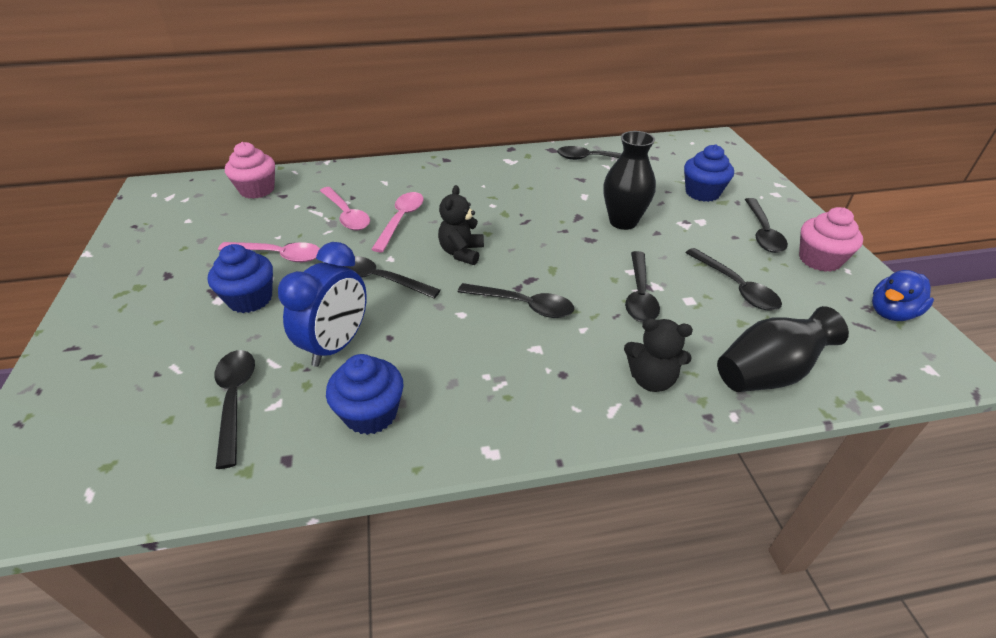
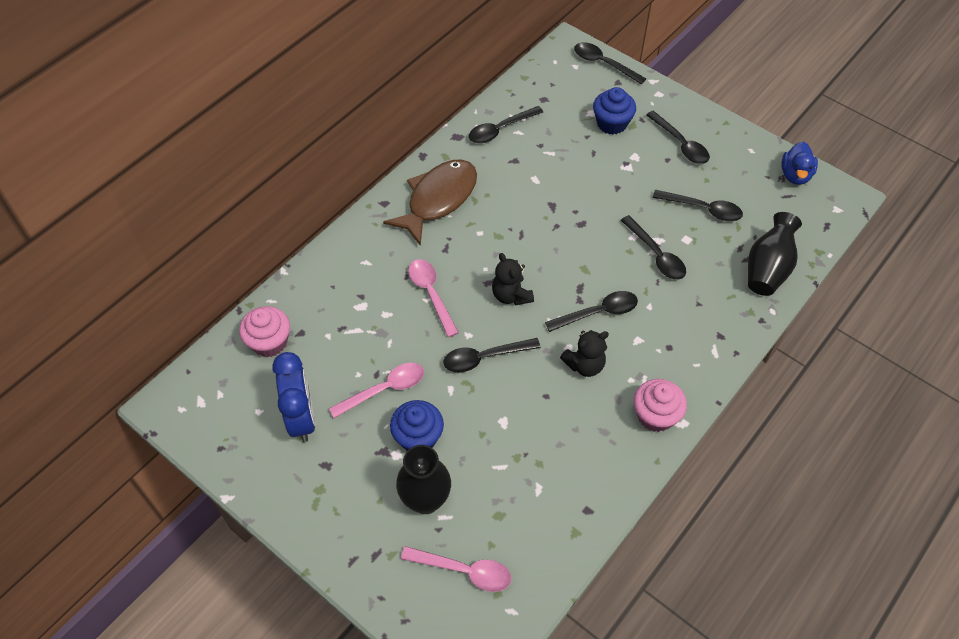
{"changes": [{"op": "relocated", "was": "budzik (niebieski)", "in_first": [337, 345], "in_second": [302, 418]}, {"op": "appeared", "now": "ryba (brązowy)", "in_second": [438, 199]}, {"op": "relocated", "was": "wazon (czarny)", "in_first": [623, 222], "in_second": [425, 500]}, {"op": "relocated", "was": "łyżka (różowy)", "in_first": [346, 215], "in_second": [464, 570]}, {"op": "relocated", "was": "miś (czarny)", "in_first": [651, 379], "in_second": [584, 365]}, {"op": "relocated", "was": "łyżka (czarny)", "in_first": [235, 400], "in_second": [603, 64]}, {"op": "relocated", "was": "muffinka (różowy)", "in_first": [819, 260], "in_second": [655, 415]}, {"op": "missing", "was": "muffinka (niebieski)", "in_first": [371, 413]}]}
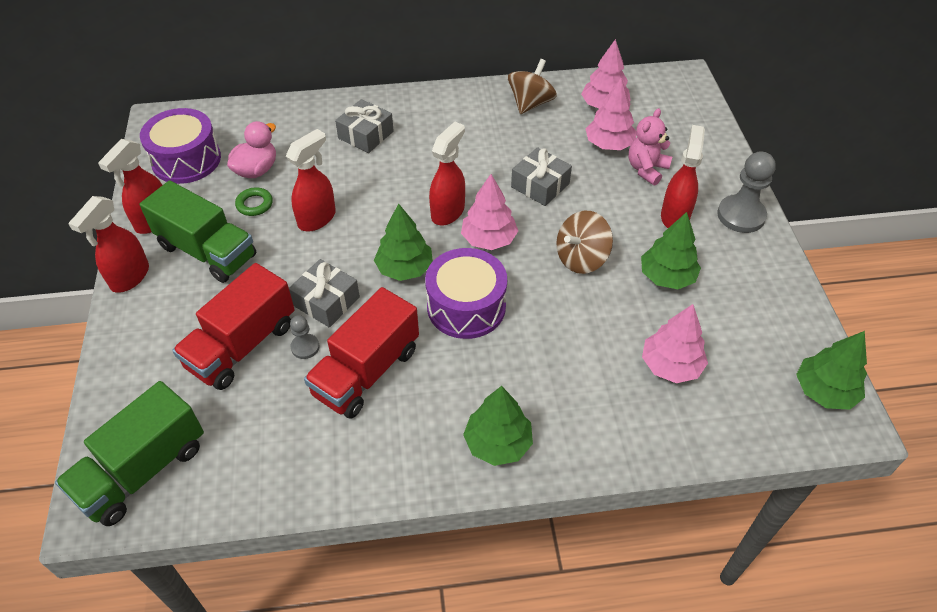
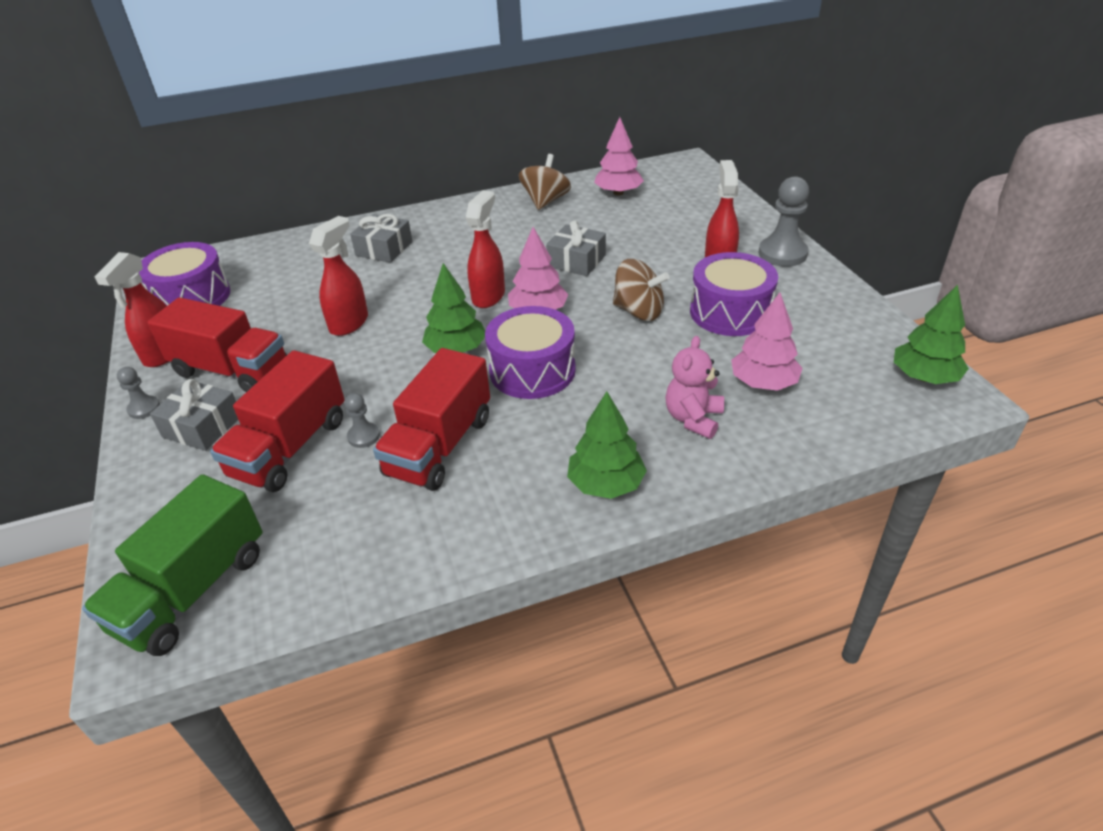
{"changes": [{"op": "exchanged", "was": "spryskiwacz (czerwony)", "now": "pionek (szary)", "in_first": [129, 277], "in_second": [144, 408]}, {"op": "colour", "was": "ciężarówka (zielony)", "now": "ciężarówka (czerwony)", "in_first": [207, 251], "in_second": [231, 370]}, {"op": "relocated", "was": "prezent (szary)", "in_first": [326, 301], "in_second": [202, 426]}, {"op": "spun", "was": "bączek (brązowy)", "in_first": [581, 258], "in_second": [639, 311], "clockwise": -105}, {"op": "relocated", "was": "miś (różowy)", "in_first": [646, 169], "in_second": [693, 419]}, {"op": "exchanged", "was": "drzewko (zielony)", "now": "bęben (fioletowy)", "in_first": [666, 277], "in_second": [730, 312]}, {"op": "missing", "was": "kaczka (różowy)", "in_first": [256, 170]}, {"op": "missing", "was": "pierścień (zielony)", "in_first": [254, 204]}, {"op": "missing", "was": "drzewko (różowy)", "in_first": [609, 144]}]}
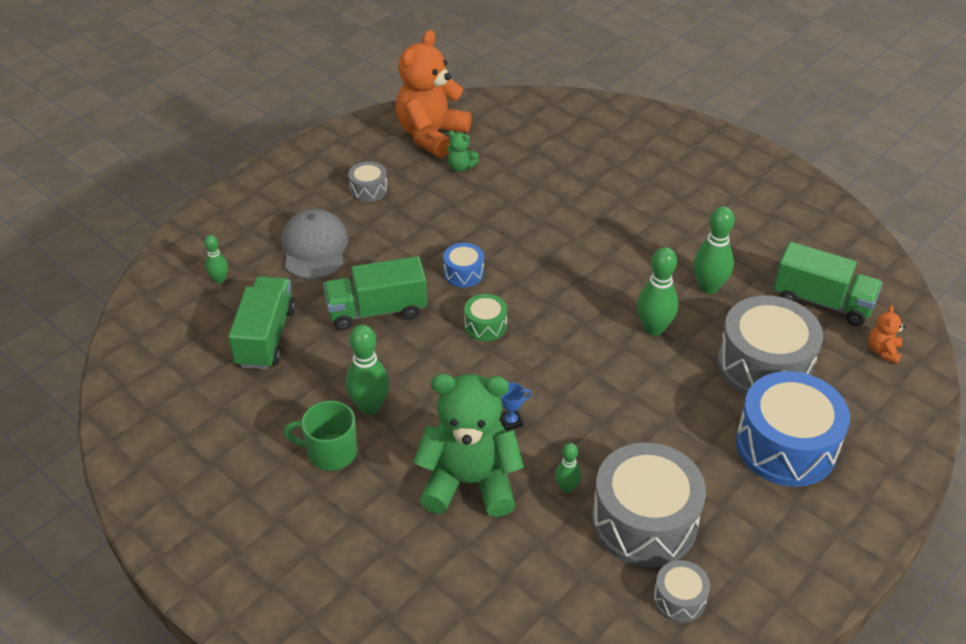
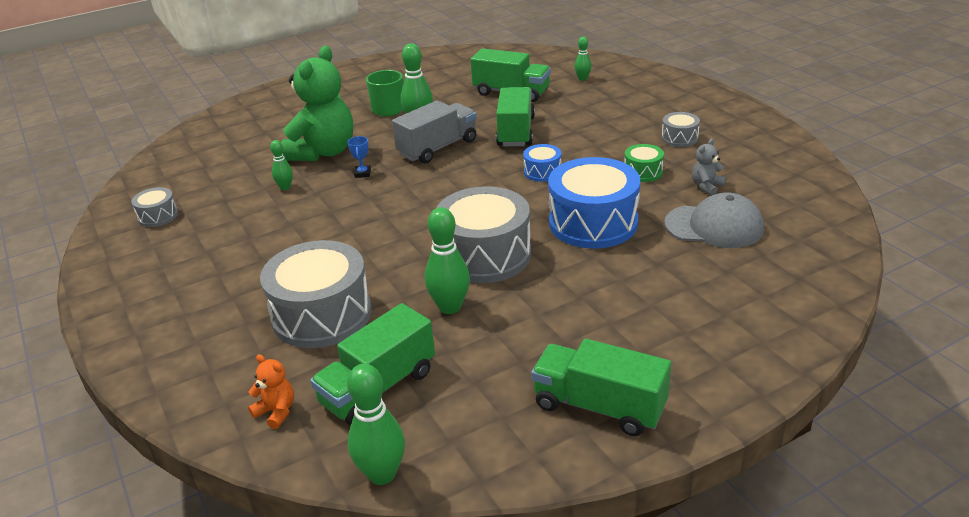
{"changes": [{"op": "relocated", "was": "kręgiel (zielony)", "in_first": [654, 328], "in_second": [382, 474]}, {"op": "appeared", "now": "ciężarówka (szary)", "in_second": [437, 148]}, {"op": "relocated", "was": "bęben (szary)", "in_first": [644, 521], "in_second": [485, 255]}, {"op": "appeared", "now": "ciężarówka (zielony)", "in_second": [599, 406]}, {"op": "relocated", "was": "bęben (niebieski)", "in_first": [786, 446], "in_second": [593, 223]}, {"op": "relocated", "was": "bęben (zielony)", "in_first": [485, 325], "in_second": [643, 172]}, {"op": "relocated", "was": "czapka (szary)", "in_first": [314, 248], "in_second": [714, 226]}, {"op": "colour", "was": "miś (zielony)", "now": "miś (szary)", "in_first": [461, 167], "in_second": [706, 186]}, {"op": "missing", "was": "miś (pomarańczowy)", "in_first": [431, 135]}]}
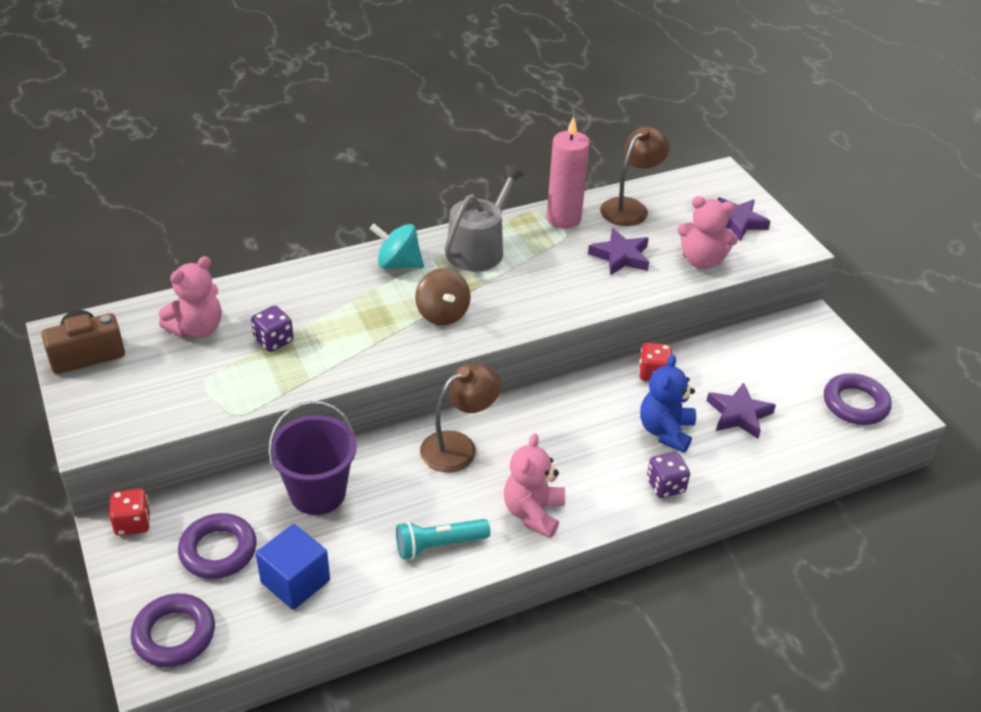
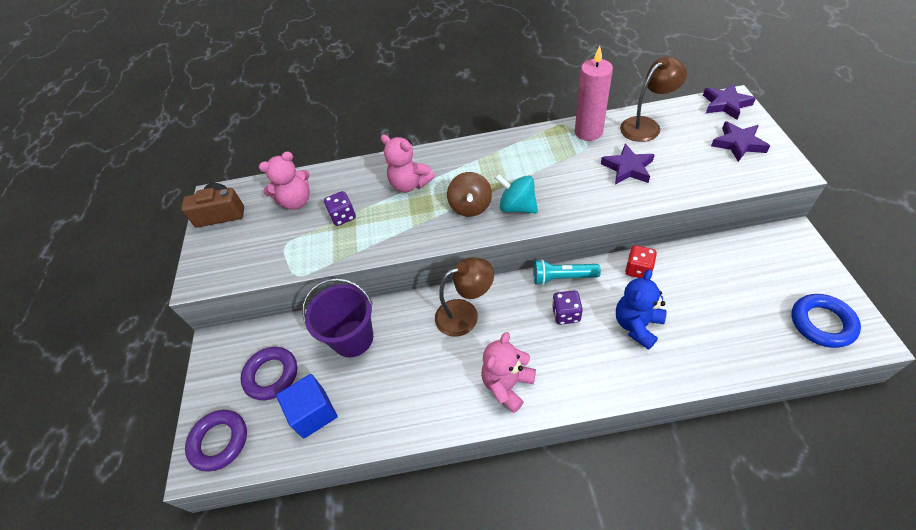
{"changes": [{"op": "relocated", "was": "miś (różowy)", "in_first": [702, 261], "in_second": [410, 184]}, {"op": "relocated", "was": "bączek (turkusowy)", "in_first": [398, 264], "in_second": [517, 207]}, {"op": "relocated", "was": "latarka (turkusowy)", "in_first": [439, 545], "in_second": [562, 277]}, {"op": "relocated", "was": "kostka do gry (fioletowy)", "in_first": [665, 486], "in_second": [566, 314]}, {"op": "relocated", "was": "gwiazda (fioletowy)", "in_first": [739, 414], "in_second": [725, 104]}, {"op": "colour", "was": "pierścień (fioletowy)", "now": "pierścień (niebieski)", "in_first": [855, 404], "in_second": [822, 323]}, {"op": "missing", "was": "kostka do gry (czerwony)", "in_first": [133, 523]}, {"op": "missing", "was": "konewka (szary)", "in_first": [479, 248]}]}
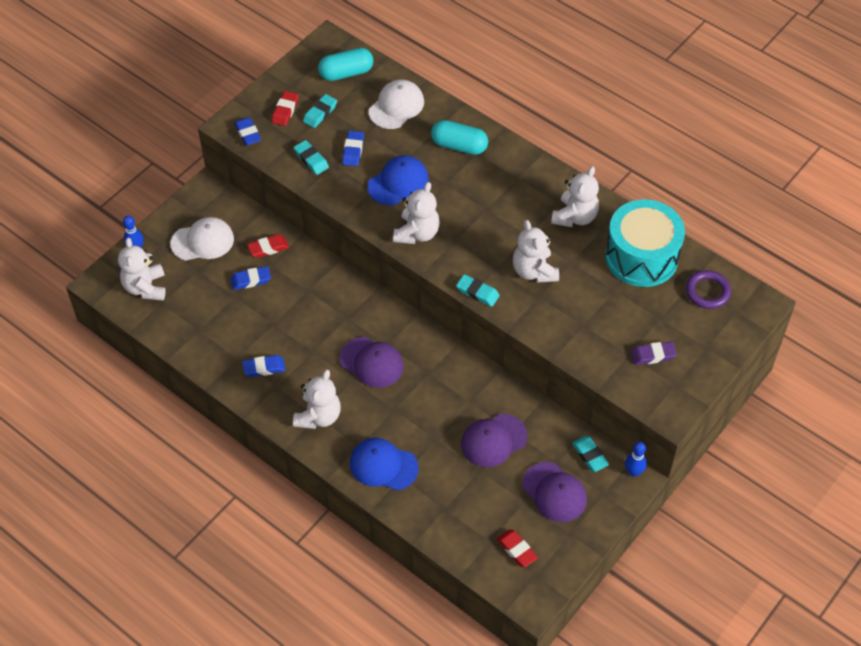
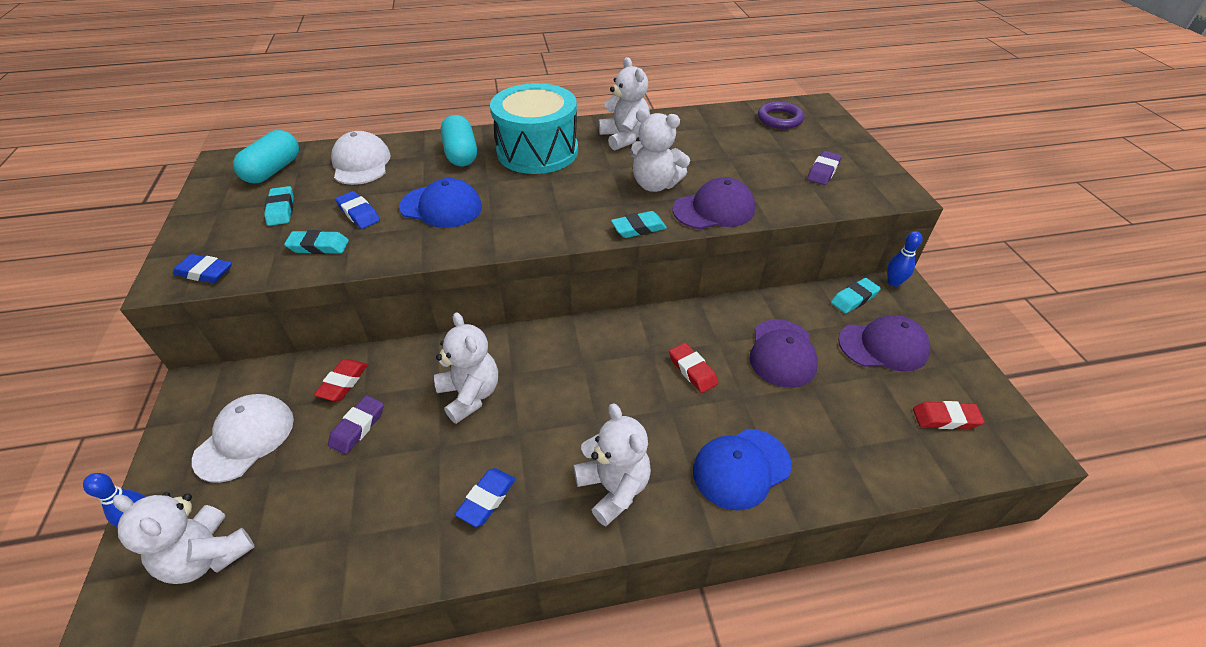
{"changes": [{"op": "colour", "was": "gumka do mazania (niebieski)", "now": "gumka do mazania (fioletowy)", "in_first": [251, 280], "in_second": [358, 427]}, {"op": "spun", "was": "czapka (niebieski)", "in_first": [398, 182], "in_second": [441, 207], "clockwise": 105}, {"op": "relocated", "was": "miś (biały)", "in_first": [417, 233], "in_second": [470, 395]}, {"op": "spun", "was": "kapsułka (turkusowy)", "in_first": [459, 146], "in_second": [461, 154], "clockwise": -75}, {"op": "relocated", "was": "bęben (turkusowy)", "in_first": [641, 257], "in_second": [537, 151]}, {"op": "relocated", "was": "gumka do mazania (czerwony)", "in_first": [285, 111], "in_second": [692, 370]}, {"op": "relocated", "was": "czapka (fioletowy)", "in_first": [371, 362], "in_second": [714, 209]}, {"op": "spun", "was": "gumka do mazania (turkusowy)", "in_first": [590, 455], "in_second": [854, 299], "clockwise": -45}]}
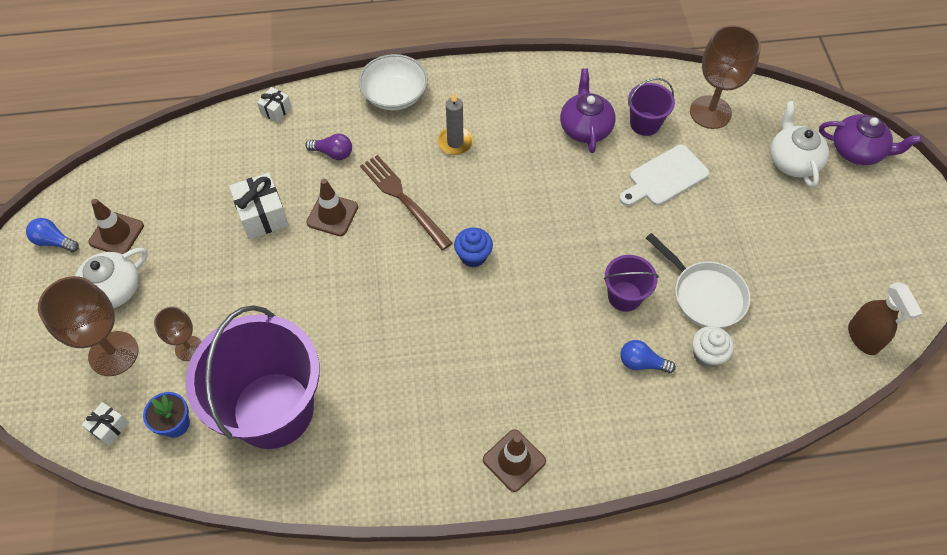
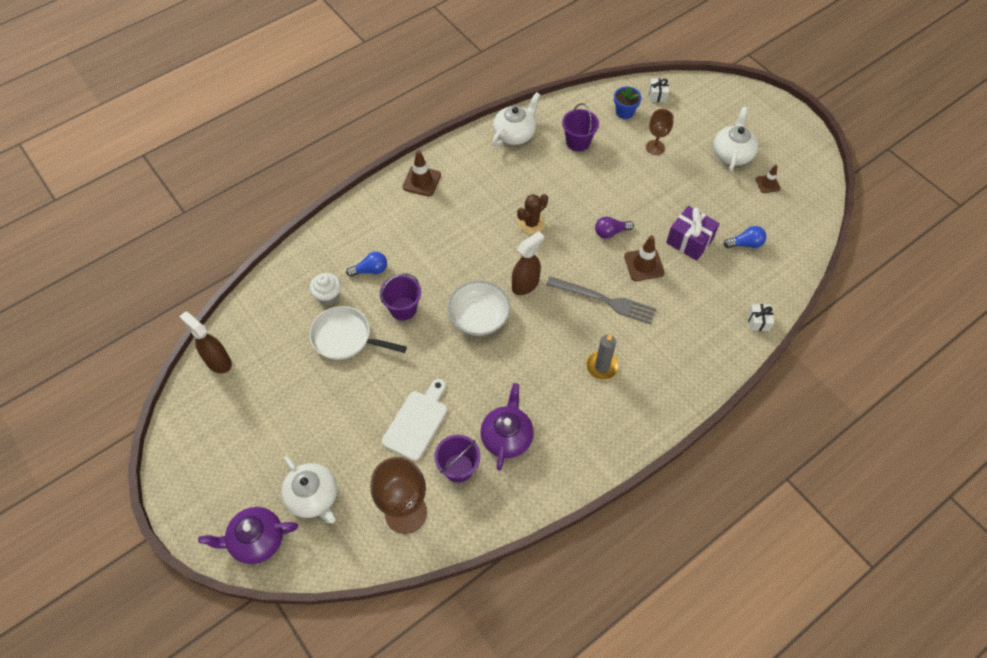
{"changes": [{"op": "relocated", "was": "miska (biały)", "in_first": [394, 95], "in_second": [479, 317]}, {"op": "spun", "was": "imbryk (fioletowy)", "in_first": [585, 127], "in_second": [507, 436], "clockwise": -135}, {"op": "appeared", "now": "imbryk (biały)", "in_second": [515, 134]}, {"op": "exchanged", "was": "muffinka (niebieski)", "now": "spryskiwacz (brązowy)", "in_first": [473, 256], "in_second": [525, 284]}, {"op": "appeared", "now": "kaktus (brązowy)", "in_second": [531, 223]}, {"op": "colour", "was": "widelec (brązowy)", "now": "widelec (szary)", "in_first": [403, 199], "in_second": [604, 300]}, {"op": "size", "was": "wiadro (fioletowy)", "in_first": [273, 410], "in_second": [578, 142], "ratio": 0.45}, {"op": "relocated", "was": "żarówka (fioletowy)", "in_first": [333, 153], "in_second": [610, 232]}, {"op": "colour", "was": "prezent (biały)", "now": "prezent (fioletowy)", "in_first": [263, 215], "in_second": [689, 241]}, {"op": "relocated", "was": "żarówka (niebieski)", "in_first": [54, 241], "in_second": [745, 244]}, {"op": "size", "was": "pachołek (brązowy)", "in_first": [116, 234], "in_second": [767, 184], "ratio": 0.63}, {"op": "missing", "was": "kielich (brązowy)", "in_first": [113, 353]}]}
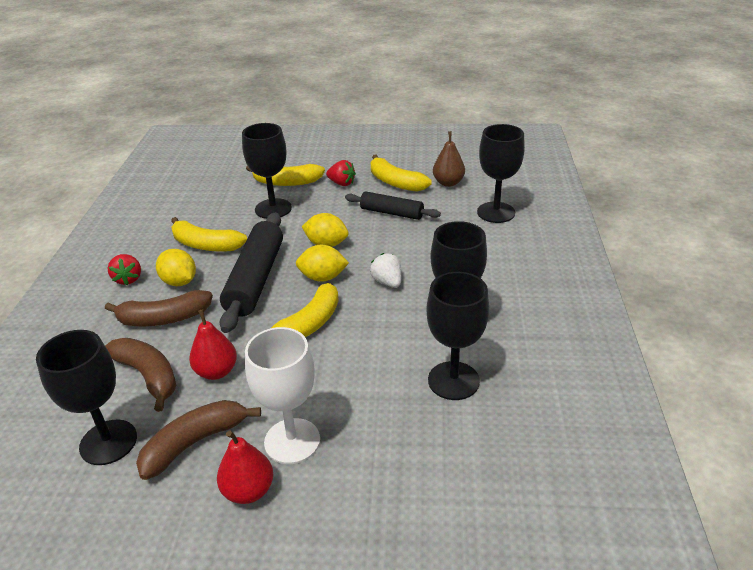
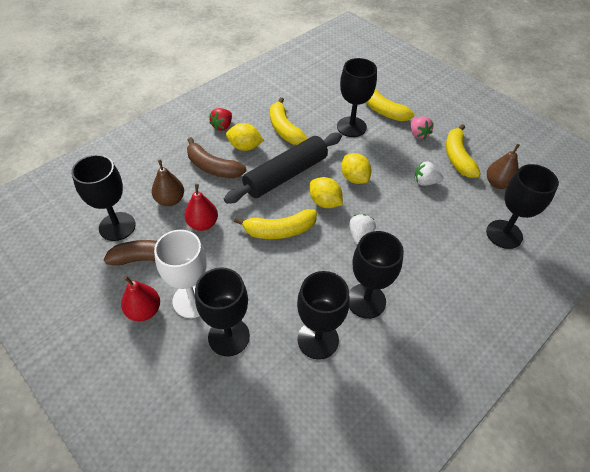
{"changes": [{"op": "exchanged", "was": "banan (brązowy)", "now": "gruszka (brązowy)", "in_first": [148, 376], "in_second": [170, 200]}, {"op": "appeared", "now": "kielich (czarny)", "in_second": [229, 336]}, {"op": "spun", "was": "cytryna (żółty)", "in_first": [179, 282], "in_second": [245, 147], "clockwise": -75}, {"op": "colour", "was": "truskawka (czerwony)", "now": "truskawka (różowy)", "in_first": [342, 183], "in_second": [418, 134]}, {"op": "exchanged", "was": "wałek do ciasta (czarny)", "now": "truskawka (biały)", "in_first": [391, 213], "in_second": [425, 182]}]}
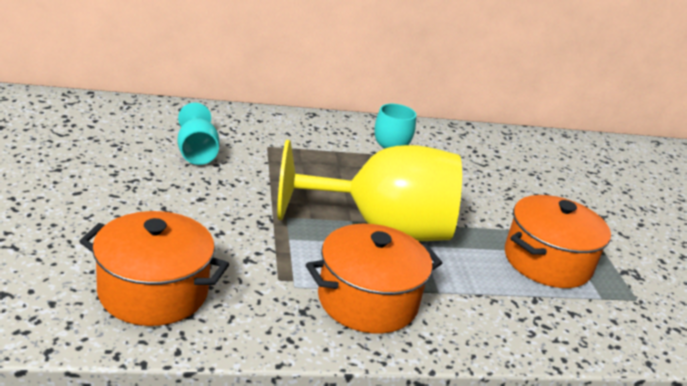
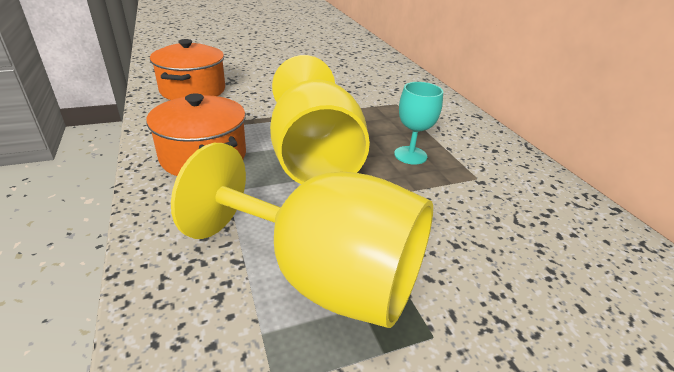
{"changes": [{"op": "exchanged", "was": "garnek (pomarańczowy)", "now": "kielich (żółty)", "in_first": [547, 262], "in_second": [323, 276]}, {"op": "missing", "was": "kielich (turkusowy)", "in_first": [196, 153]}]}
